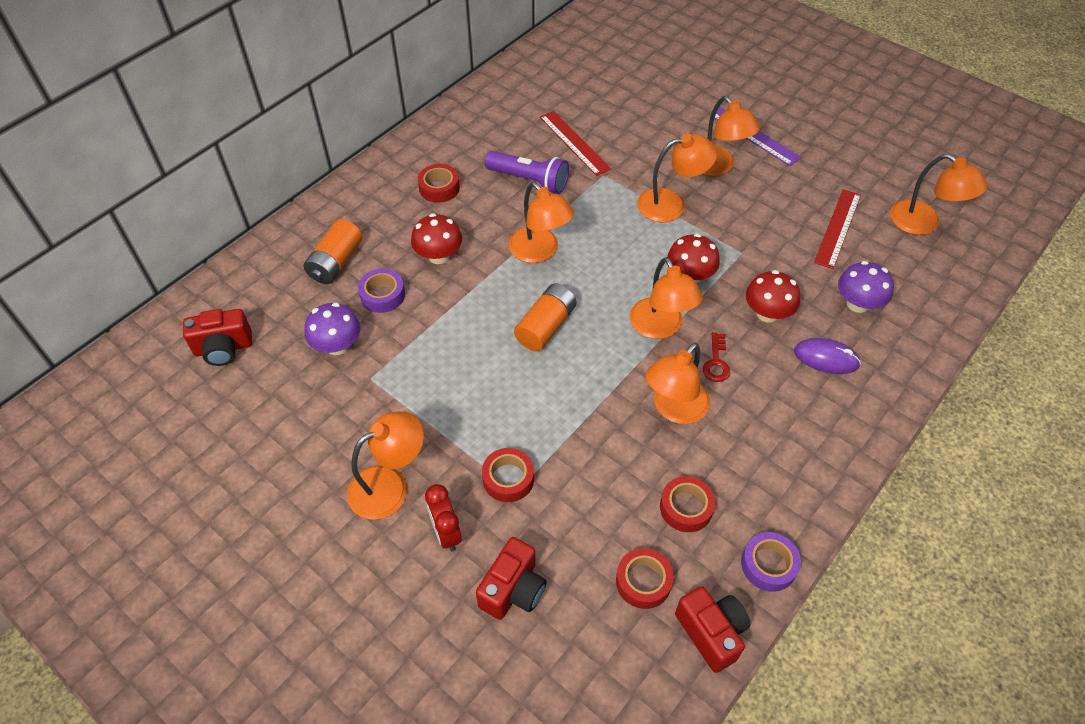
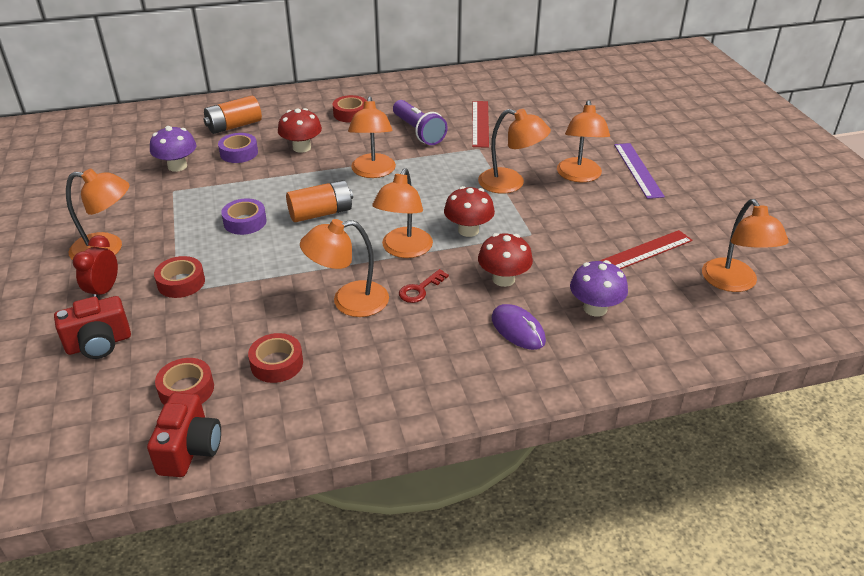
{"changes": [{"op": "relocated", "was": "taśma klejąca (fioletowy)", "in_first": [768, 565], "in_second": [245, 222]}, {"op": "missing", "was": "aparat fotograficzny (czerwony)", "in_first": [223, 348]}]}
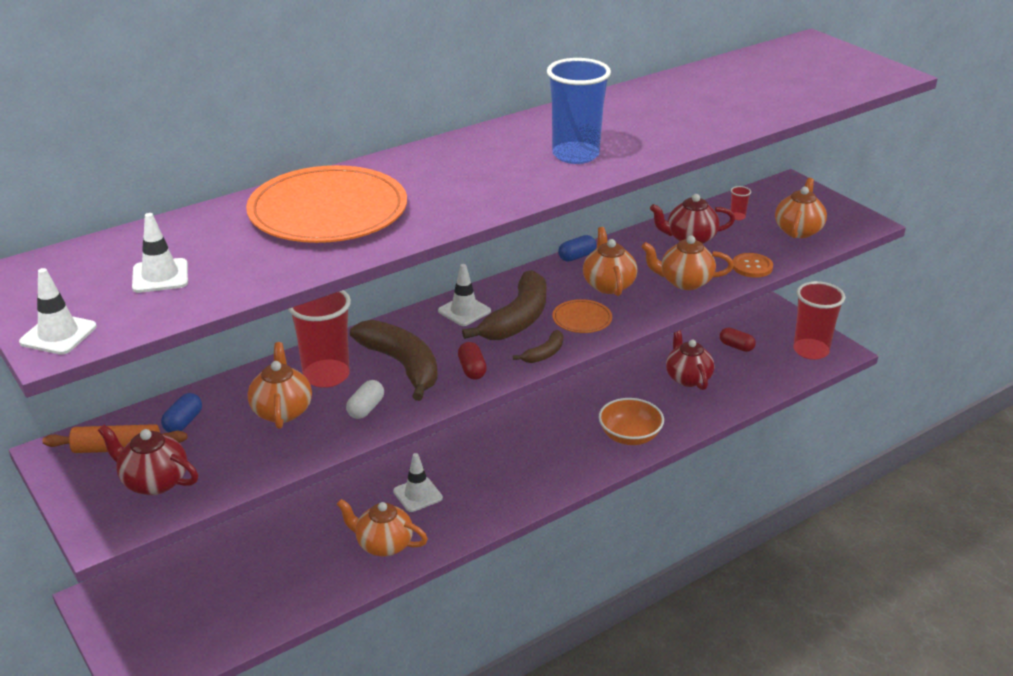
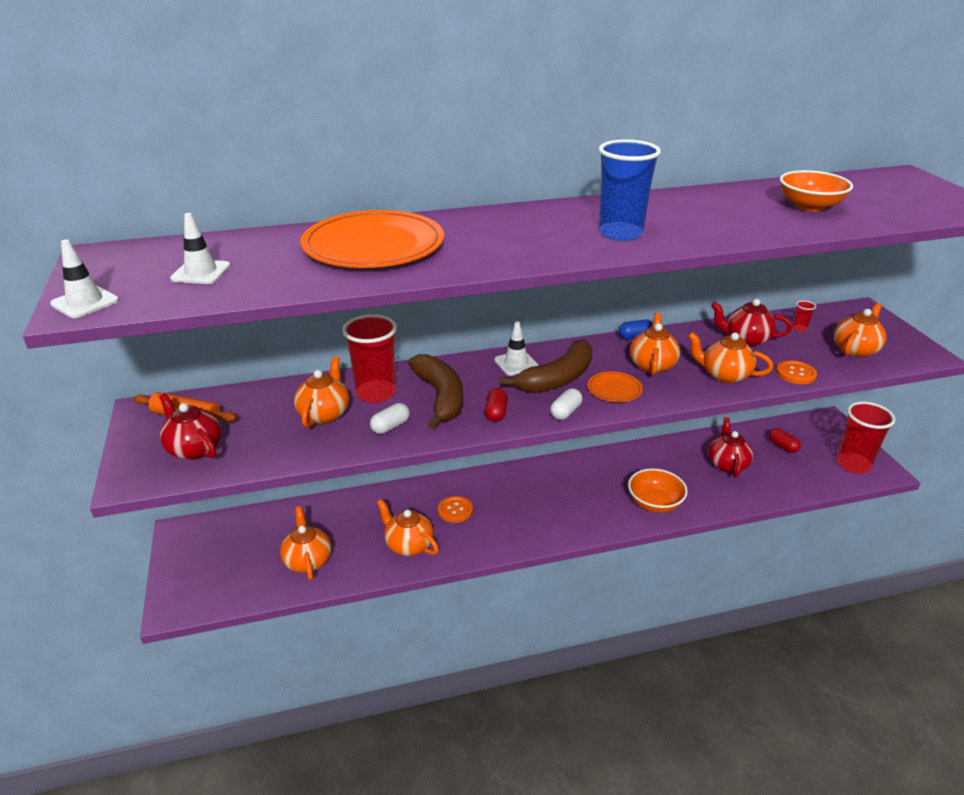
{"changes": [{"op": "appeared", "now": "imbryk (pomarańczowy)", "in_second": [308, 561]}, {"op": "exchanged", "was": "pachołek (biały)", "now": "guzik (pomarańczowy)", "in_first": [417, 495], "in_second": [455, 510]}, {"op": "exchanged", "was": "banan (brązowy)", "now": "kapsułka (biały)", "in_first": [544, 354], "in_second": [565, 412]}, {"op": "appeared", "now": "miska (pomarańczowy)", "in_second": [809, 206]}, {"op": "missing", "was": "kapsułka (niebieski)", "in_first": [183, 422]}]}
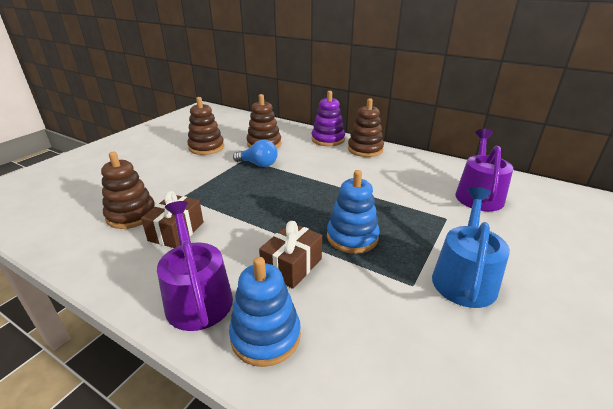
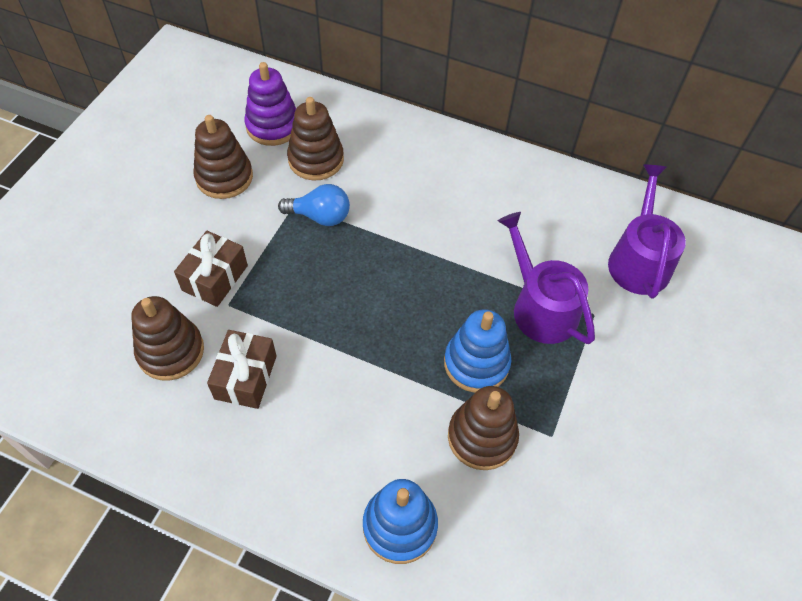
{"changes": [{"op": "relocated", "was": "prezent (brązowy)", "in_first": [292, 266], "in_second": [215, 278]}, {"op": "relocated", "was": "zabawka nakładanka (fioletowy)", "in_first": [328, 139], "in_second": [273, 126]}, {"op": "relocated", "was": "zabawka nakładanka (brązowy)", "in_first": [365, 149], "in_second": [482, 437]}, {"op": "relocated", "was": "konewka (fioletowy)", "in_first": [197, 296], "in_second": [540, 307]}, {"op": "missing", "was": "konewka (niebieski)", "in_first": [464, 277]}]}
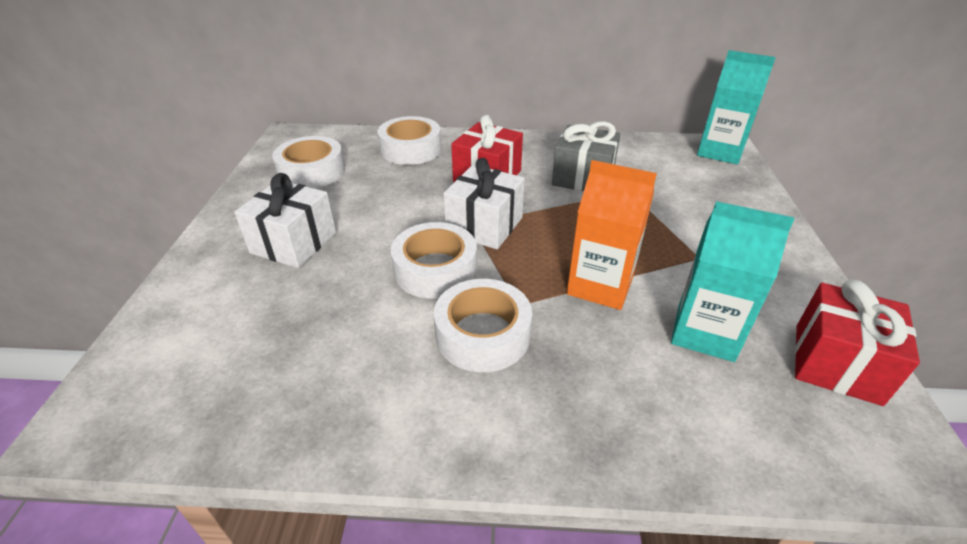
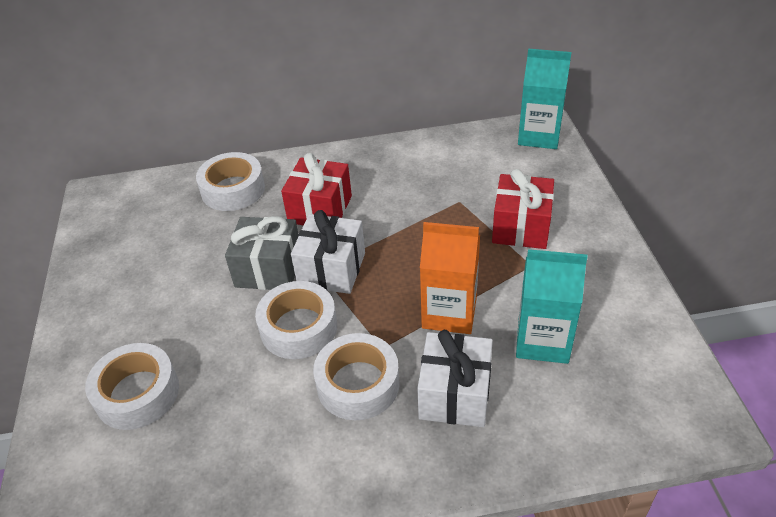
{"changes": [{"op": "relocated", "was": "taśma klejąca (biały)", "in_first": [312, 172], "in_second": [137, 393]}, {"op": "relocated", "was": "prezent (szary)", "in_first": [583, 178], "in_second": [268, 269]}, {"op": "relocated", "was": "prezent (biały)", "in_first": [294, 243], "in_second": [455, 394]}, {"op": "relocated", "was": "prezent (czerwony)", "in_first": [836, 363], "in_second": [521, 227]}]}
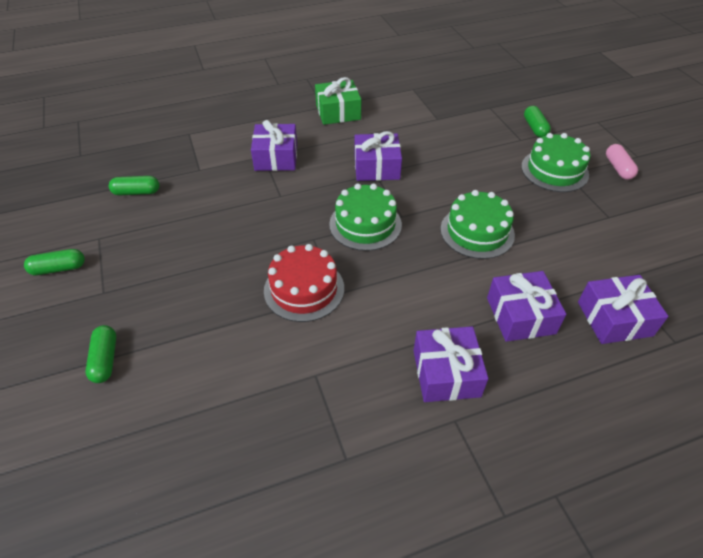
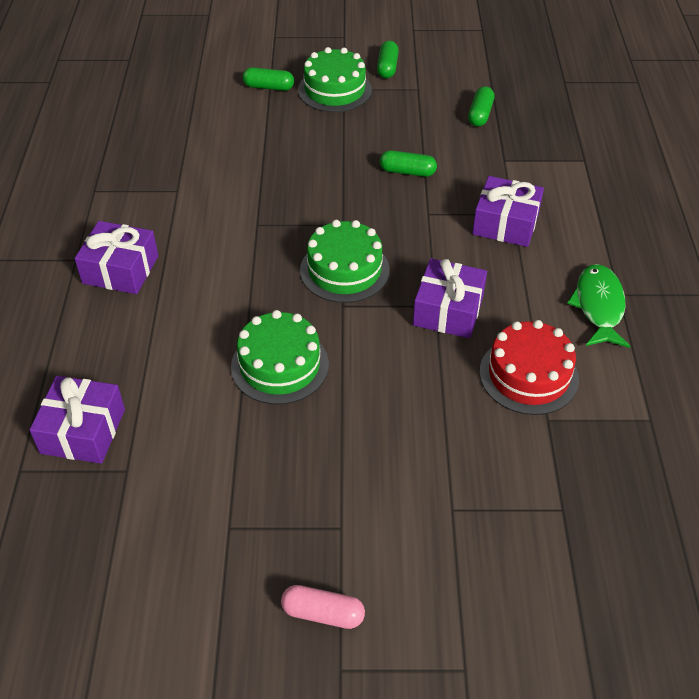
{"changes": [{"op": "relocated", "was": "tort (zielony)", "in_first": [554, 170], "in_second": [335, 90]}, {"op": "relocated", "was": "kapsułka (zielony)", "in_first": [535, 128], "in_second": [407, 172]}, {"op": "relocated", "was": "tort (czerwony)", "in_first": [304, 289], "in_second": [528, 375]}, {"op": "exchanged", "was": "prezent (zielony)", "now": "ryba (zielony)", "in_first": [338, 112], "in_second": [599, 306]}, {"op": "missing", "was": "prezent (fioletowy)", "in_first": [520, 315]}]}
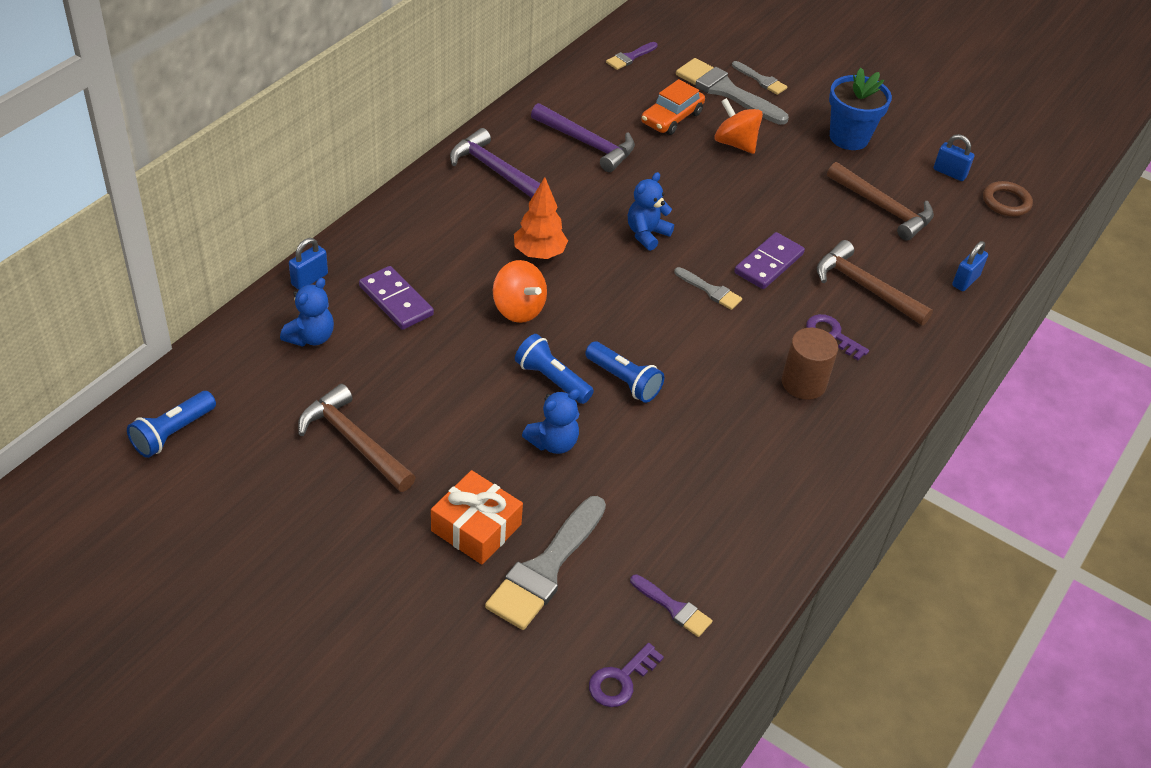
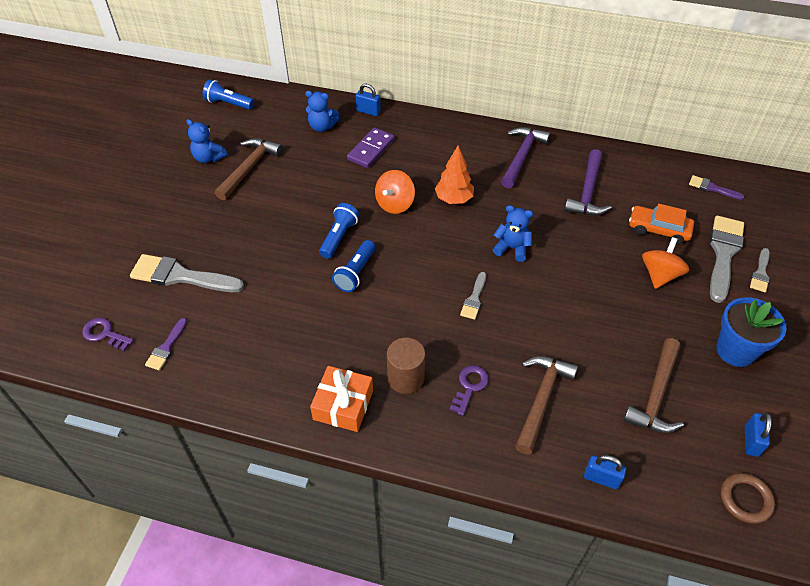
{"changes": [{"op": "relocated", "was": "miś (niebieski)", "in_first": [553, 443], "in_second": [209, 158]}, {"op": "relocated", "was": "prezent (pomarańczowy)", "in_first": [476, 527], "in_second": [343, 405]}, {"op": "missing", "was": "kostka domina (fioletowy)", "in_first": [768, 263]}]}
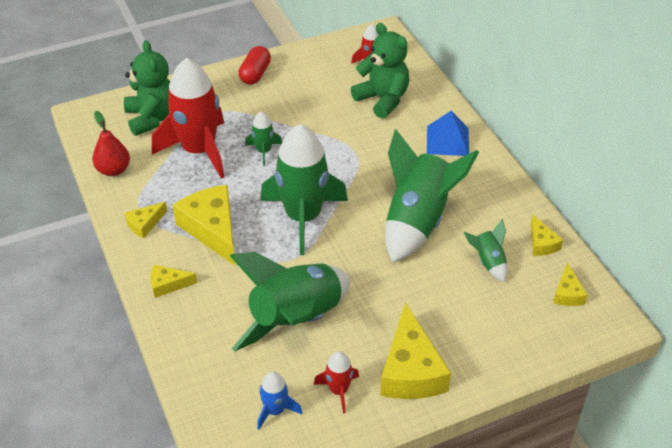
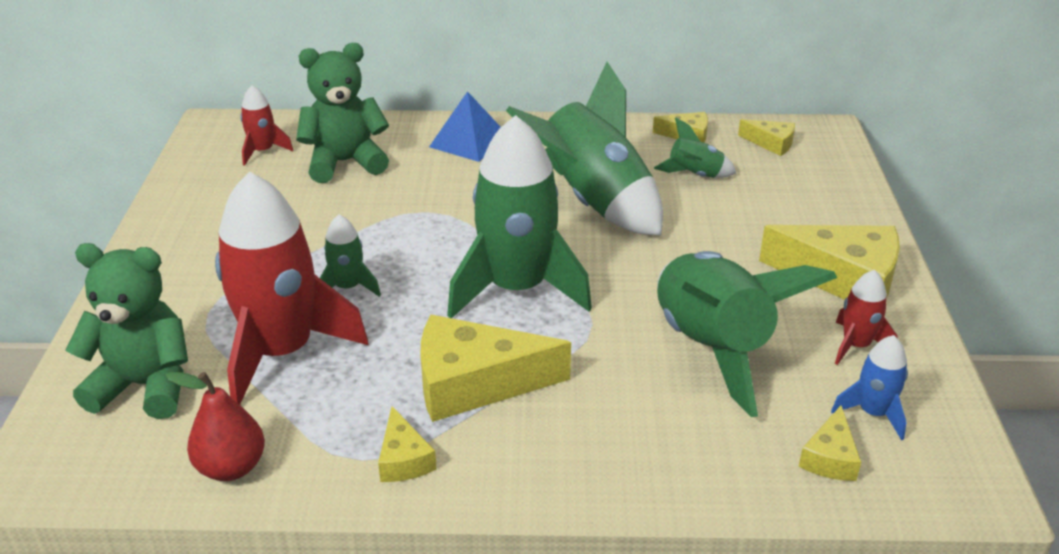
{"changes": [{"op": "relocated", "was": "ser (żółty)", "in_first": [168, 285], "in_second": [830, 457]}, {"op": "missing", "was": "kapsułka (czerwony)", "in_first": [255, 74]}]}
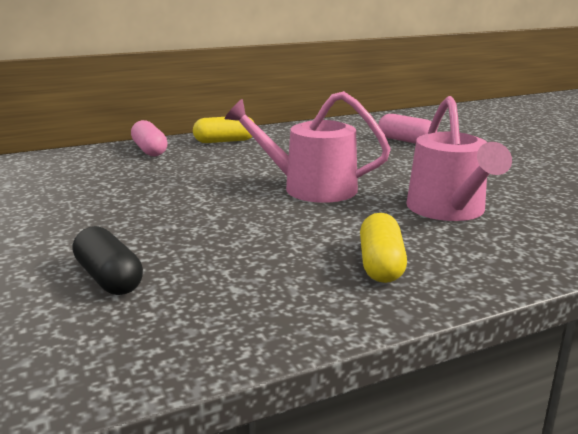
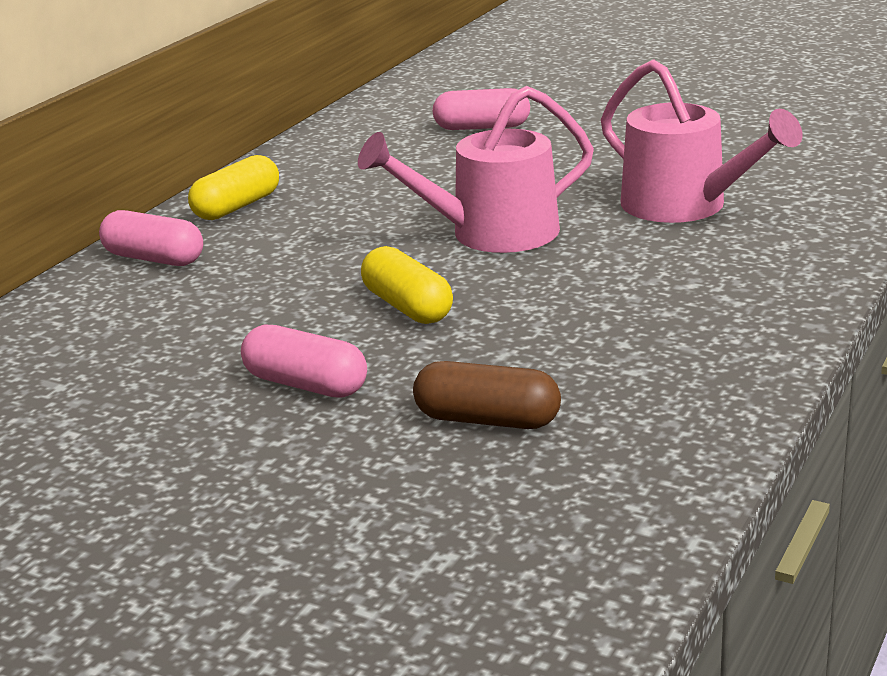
{"changes": [{"op": "appeared", "now": "kapsułka (różowy)", "in_second": [306, 384]}, {"op": "relocated", "was": "kapsułka (żółty)", "in_first": [380, 264], "in_second": [407, 307]}, {"op": "colour", "was": "kapsułka (czarny)", "now": "kapsułka (brązowy)", "in_first": [109, 278], "in_second": [487, 420]}]}
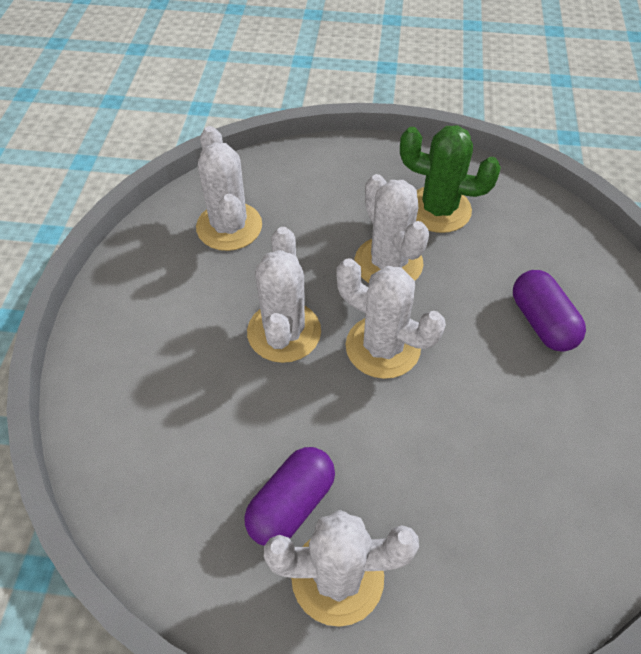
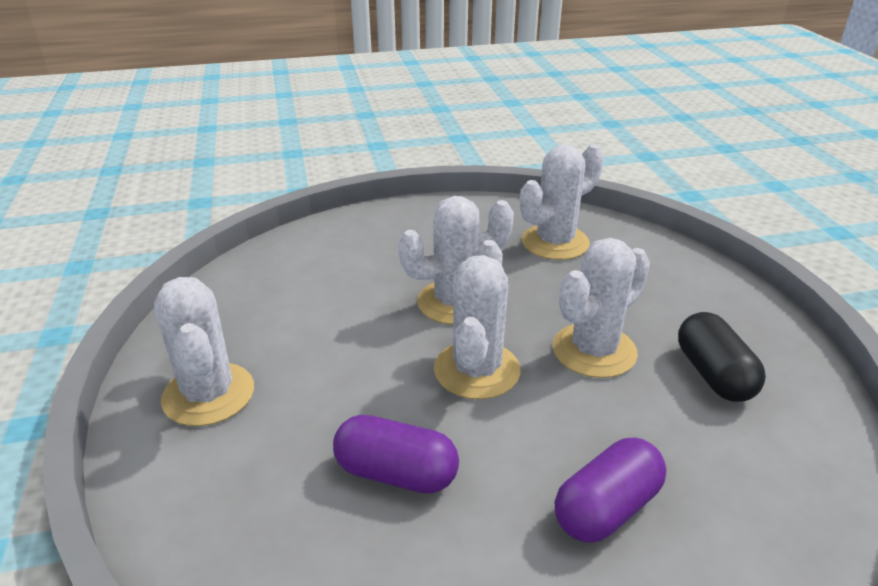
{"changes": [{"op": "relocated", "was": "kapsułka (fioletowy)", "in_first": [291, 504], "in_second": [396, 473]}, {"op": "exchanged", "was": "kaktus (zielony)", "now": "kapsułka (czarny)", "in_first": [438, 209], "in_second": [713, 374]}]}
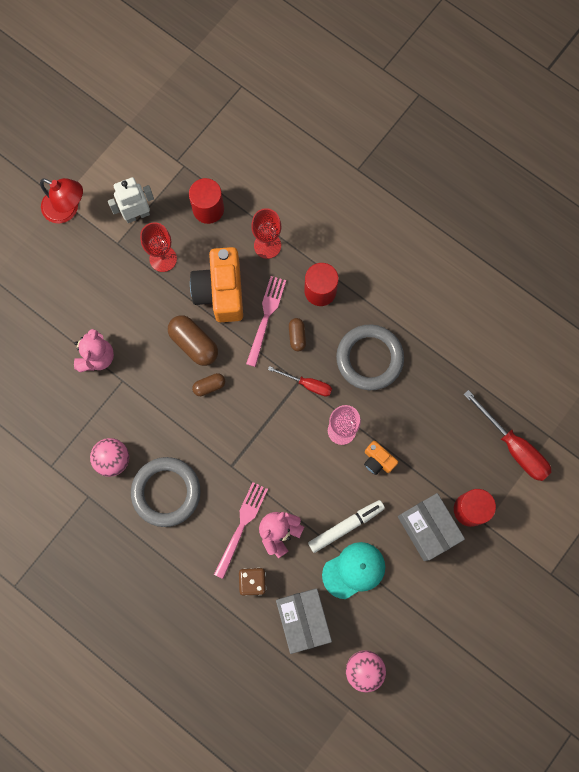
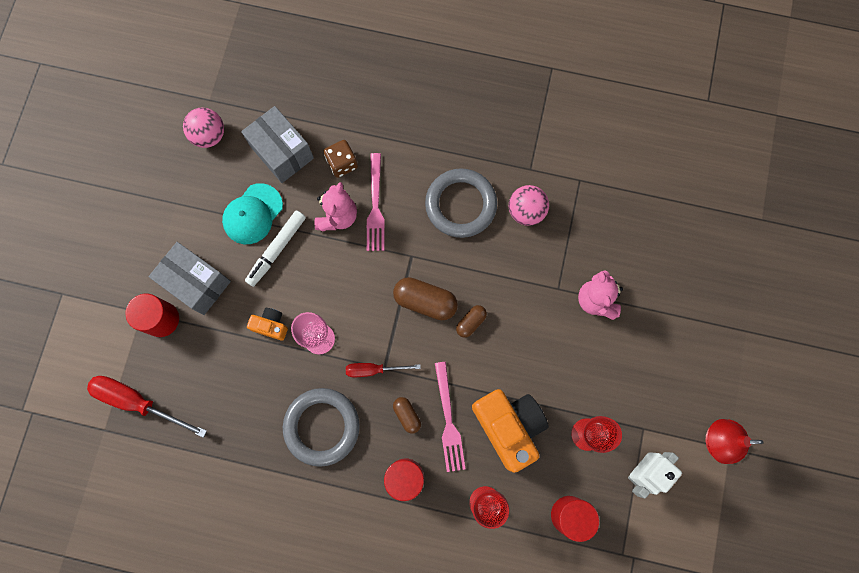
{"changes": [{"op": "relocated", "was": "kapsułka (brązowy)", "in_first": [194, 343], "in_second": [425, 301]}]}
